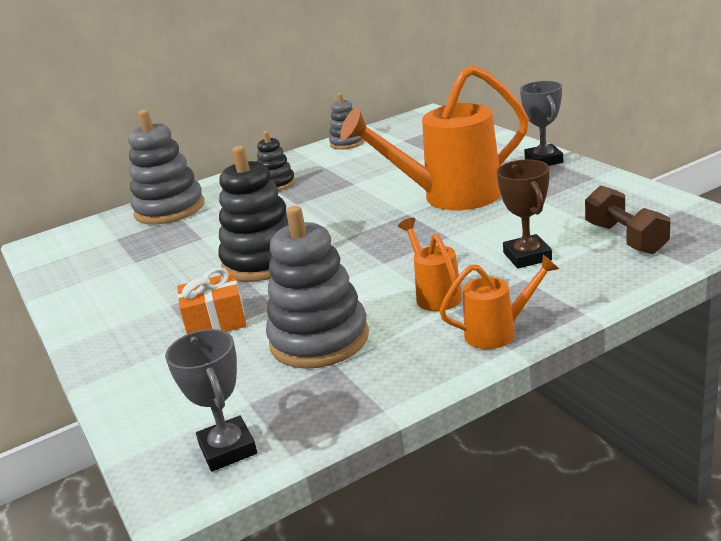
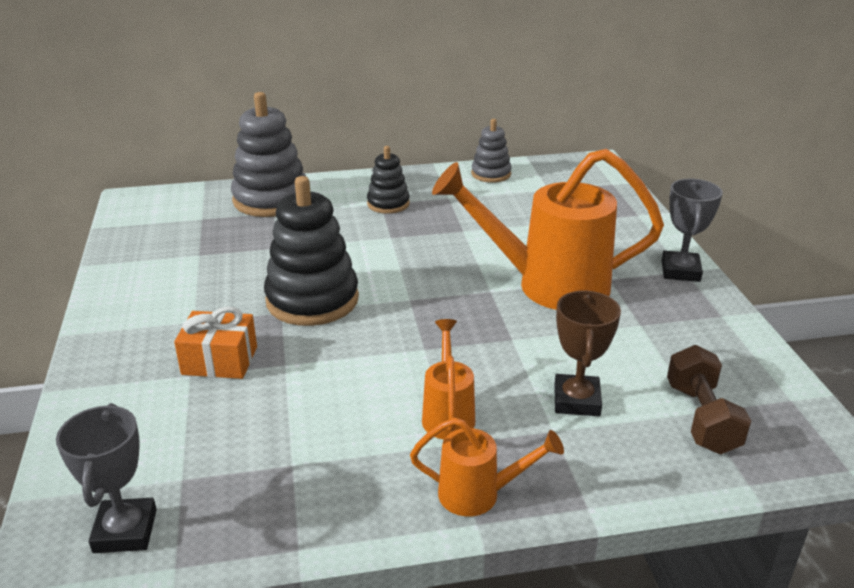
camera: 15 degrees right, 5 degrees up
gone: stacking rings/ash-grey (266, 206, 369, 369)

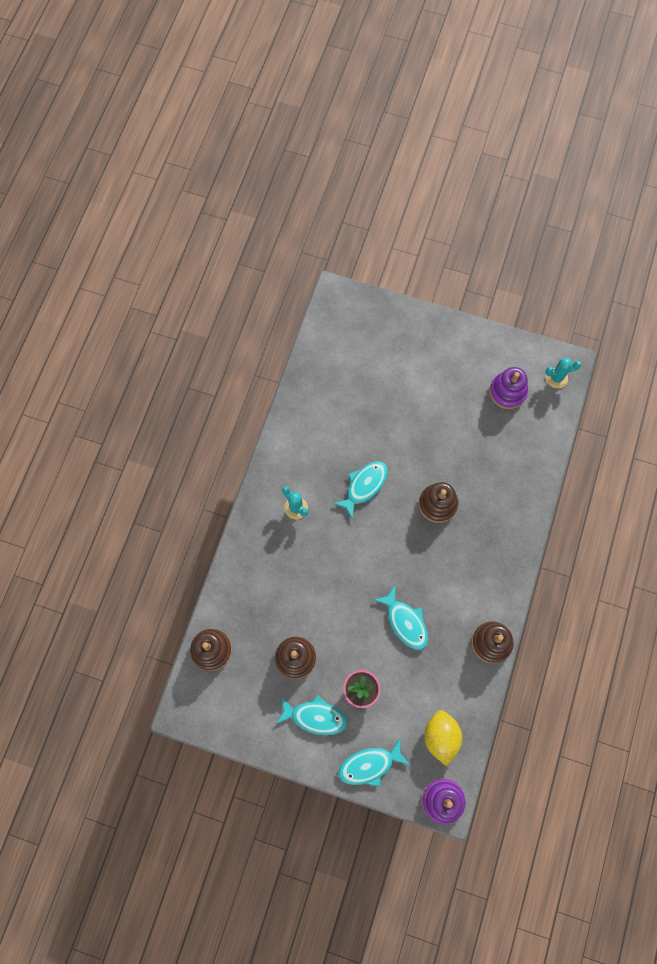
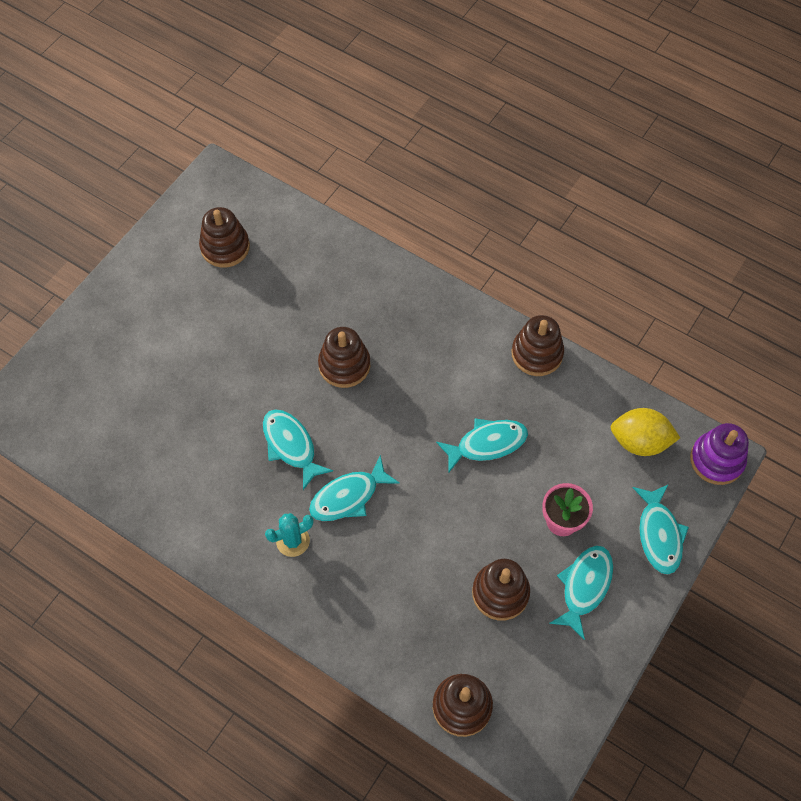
camera: 75 degrees left, 10 degrees down
gone: prickly plant/aqua (545, 357, 581, 388)
new: fish figure/aqua (309, 455, 400, 521)
repainted: stacking rings/royal purple (489, 367, 528, 409) to stacking rings/brown (199, 207, 250, 268)

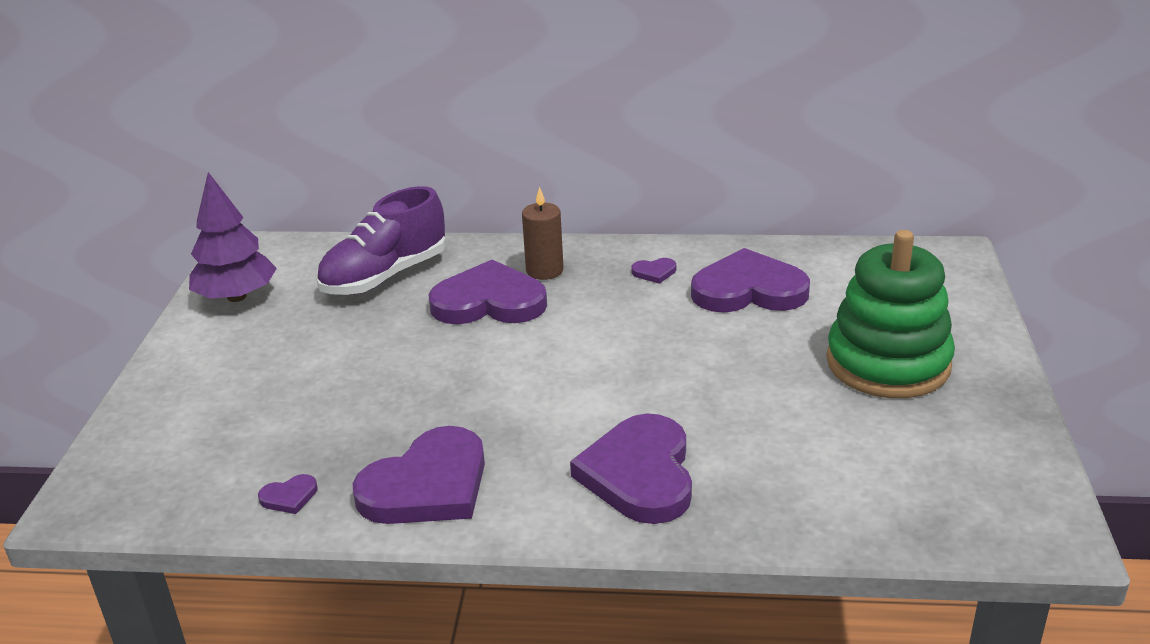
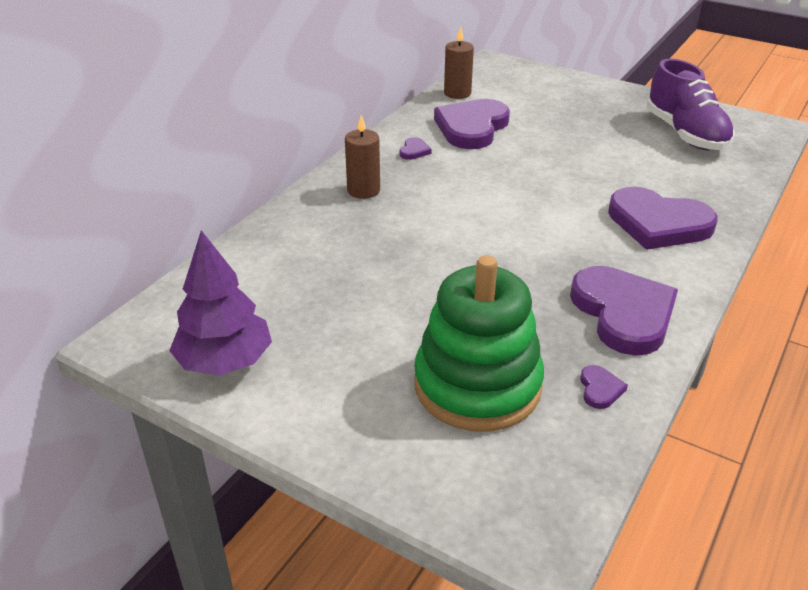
camera: 65 degrees left, 5 degrees up
gone: heart shape/royal purple (428, 260, 547, 324)
new: wax candle/brown (444, 26, 474, 99)
shifted: shoe/royal purple (316, 186, 446, 295) to (646, 59, 735, 150); stacking rings/leaf-green (826, 230, 955, 398) to (414, 255, 544, 432)

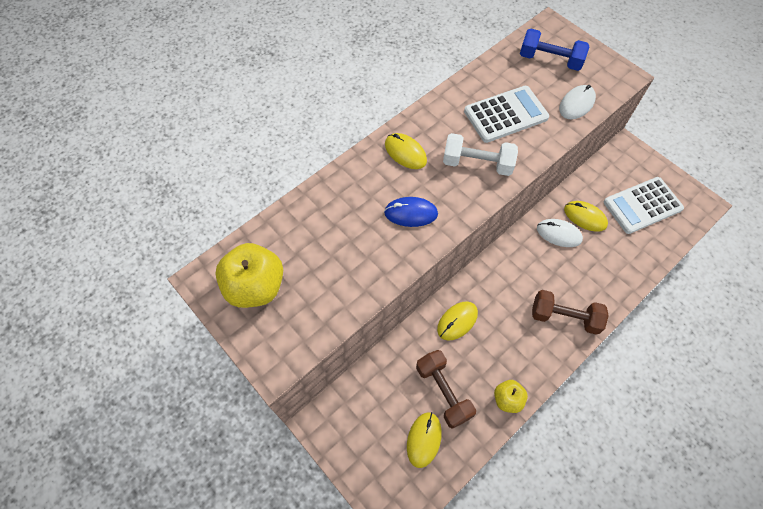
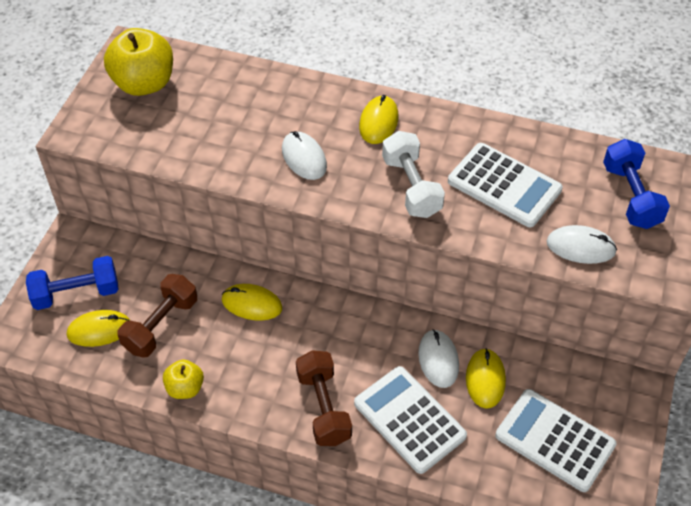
camera: 60 degrees right, 10 degrees down
new: free weight/blue (26, 256, 118, 310); pocket calculator/snow-white (354, 366, 467, 474)
repainted: PC mouse/blue (384, 197, 438, 227) to PC mouse/snow-white (282, 131, 327, 180)

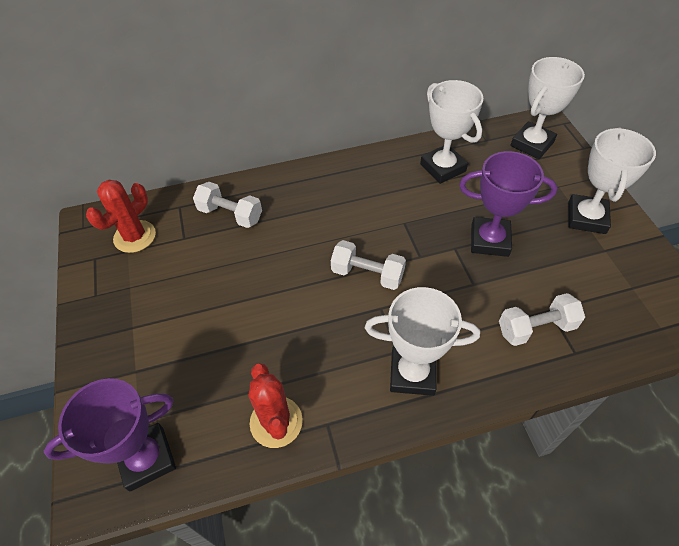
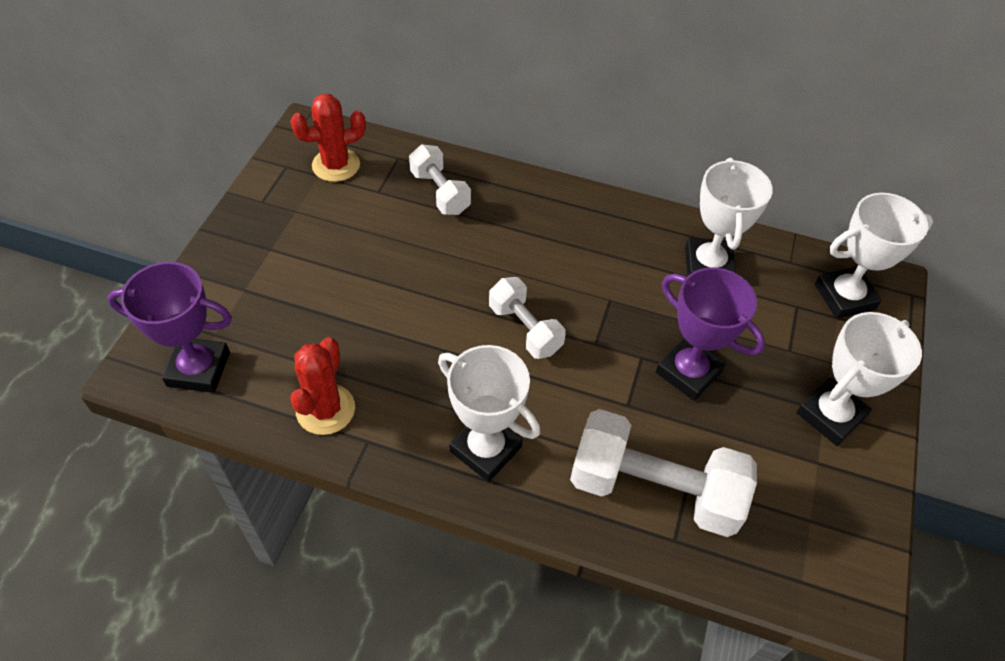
camera: 30 degrees right, 0 degrees up
scaled: free weight/snow-white (499, 293, 585, 346) = (570, 409, 757, 537) x1.73

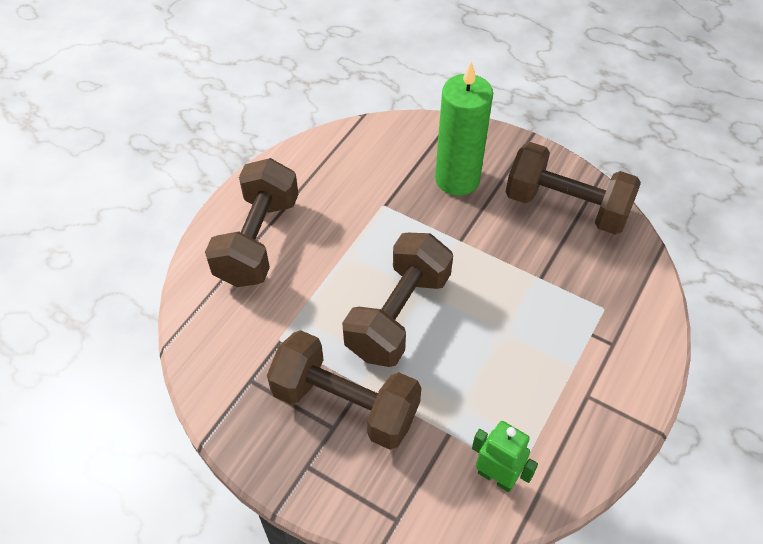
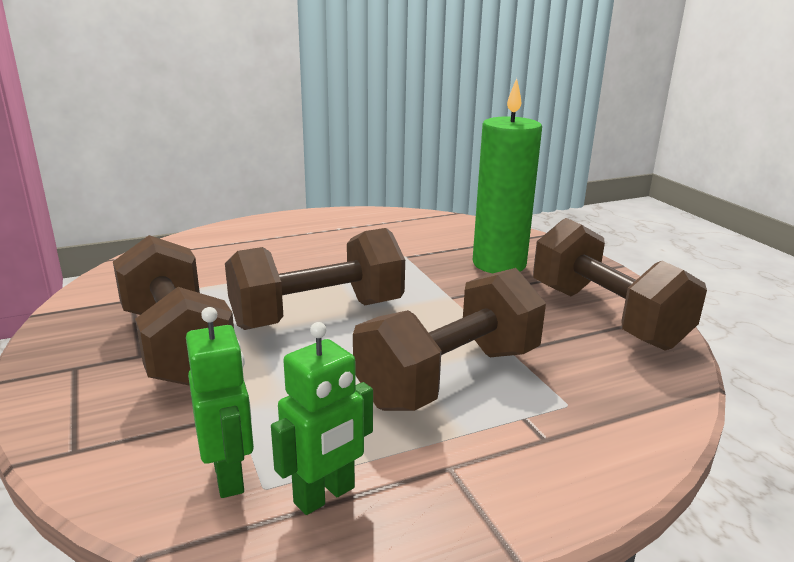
camera: 35 degrees right, 30 degrees down
new: robot/leaf-green (271, 322, 373, 515)
shifted: free weight/brown (205, 158, 298, 287) to (353, 268, 546, 411)

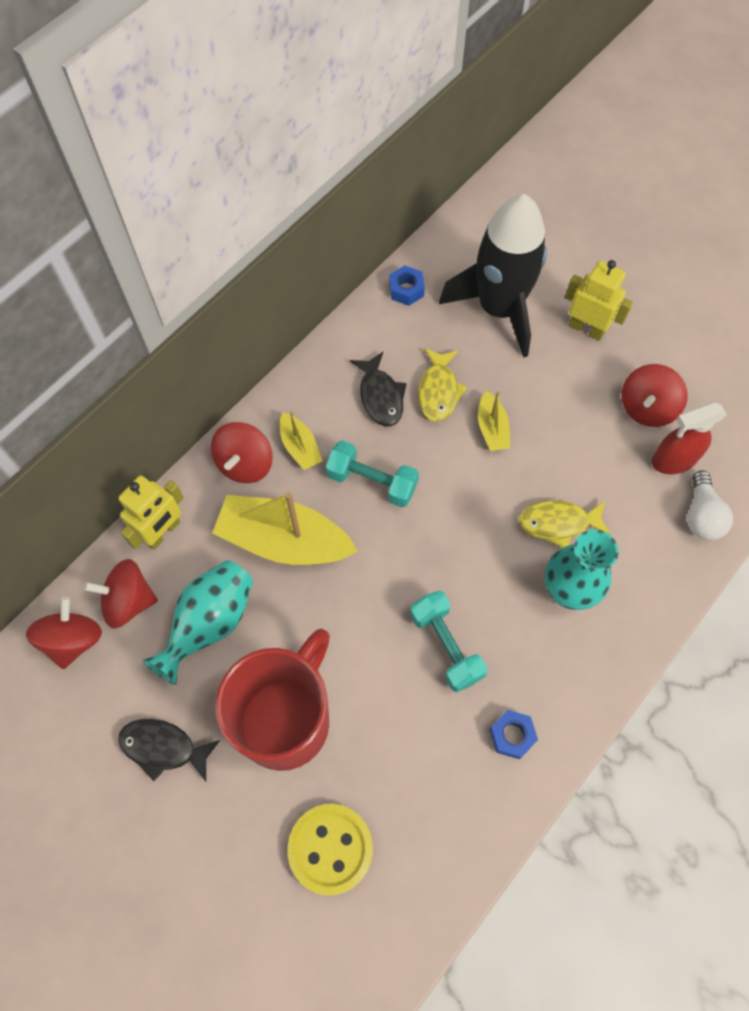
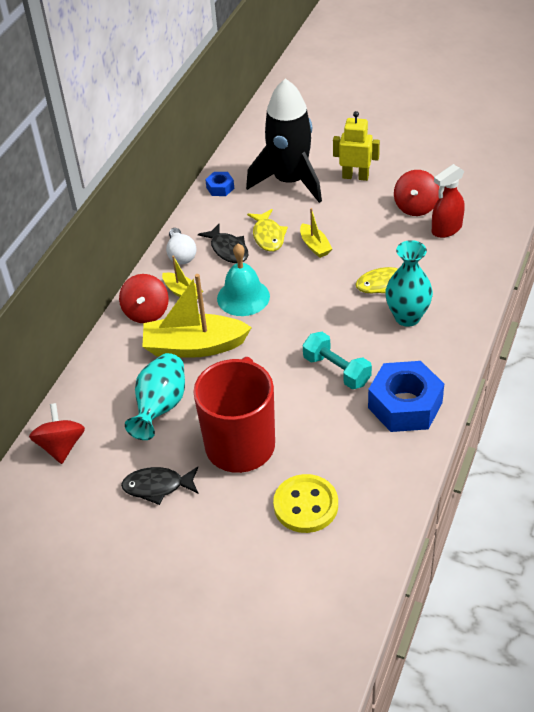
camera: 15 degrees left, 20 degrees down
gone: whirligig/red (84, 559, 158, 629); robot/yellow (118, 475, 184, 550)
shifted: bulb/snow-white (687, 470, 733, 540) to (166, 228, 197, 265)
swapped: free weight/aqua (326, 440, 419, 507) to hand bell/aqua (217, 243, 270, 316)
scaled: hex nut/blue (489, 710, 538, 759) = (368, 361, 444, 432) x2.14

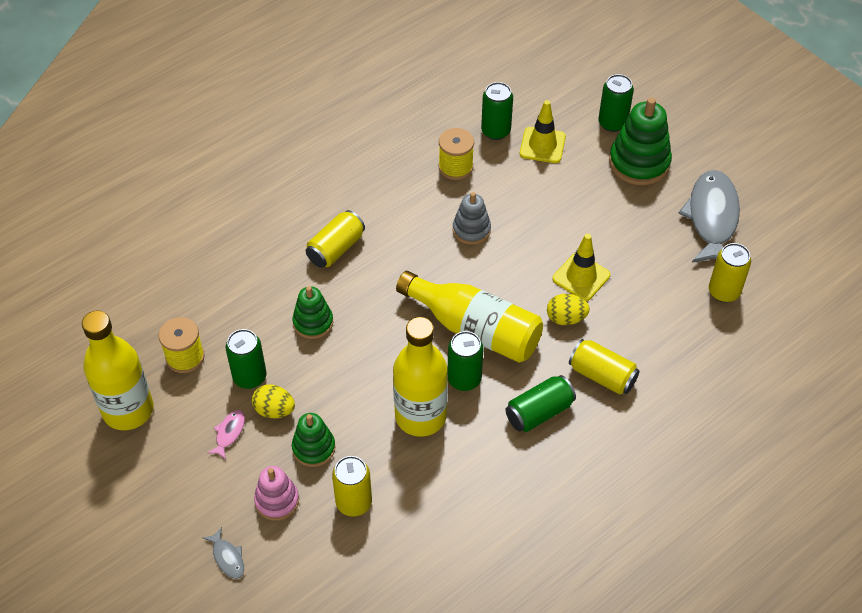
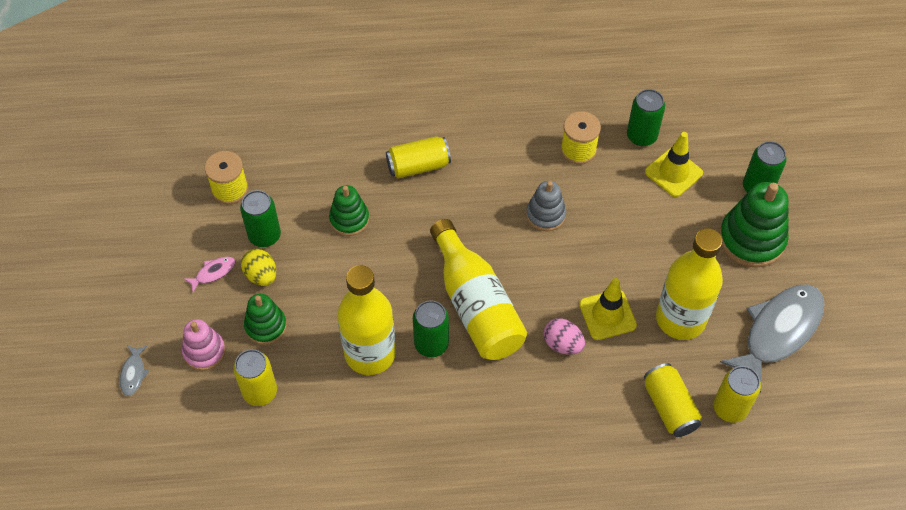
camera: 35 degrees right, 5 degrees up
gone: tin/leaf-green (506, 375, 576, 432)
shifted: drink bottle/yellow (82, 311, 153, 430) to (656, 228, 723, 340); tin/yellow (569, 339, 640, 395) to (644, 363, 702, 437)
repainted: egg/yellow (547, 294, 590, 325) to egg/rosy (543, 318, 585, 355)

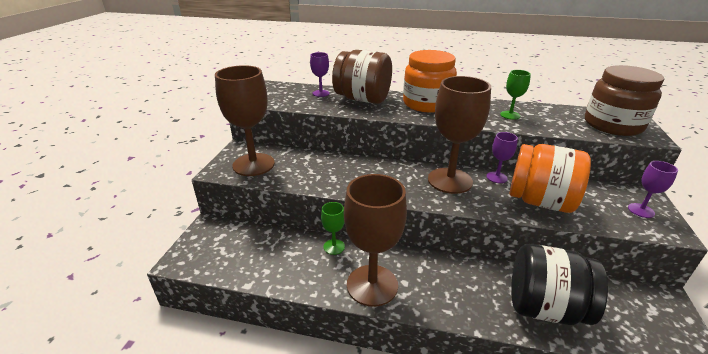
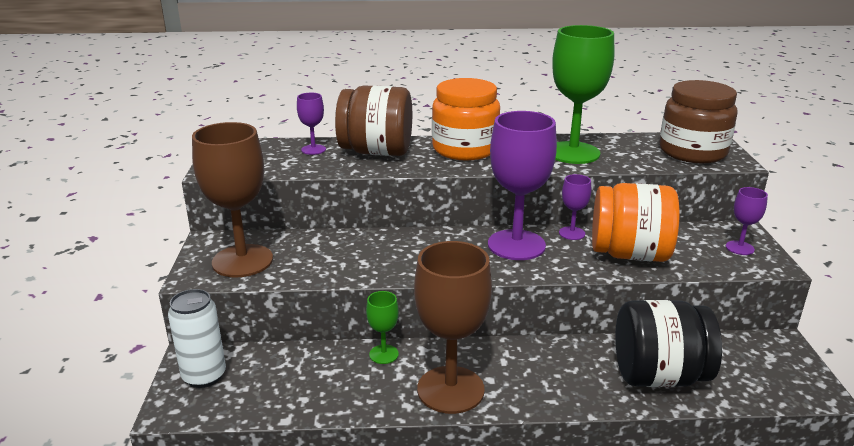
camera: 15 degrees left, 5 degrees down
new: tin/snow-white (168, 289, 226, 388)
repainted: goblet/brown (428, 76, 491, 194) to goblet/royal purple (488, 111, 557, 260)
scaled: goblet/leaf-green (500, 70, 531, 120) = (552, 25, 614, 164) x2.15

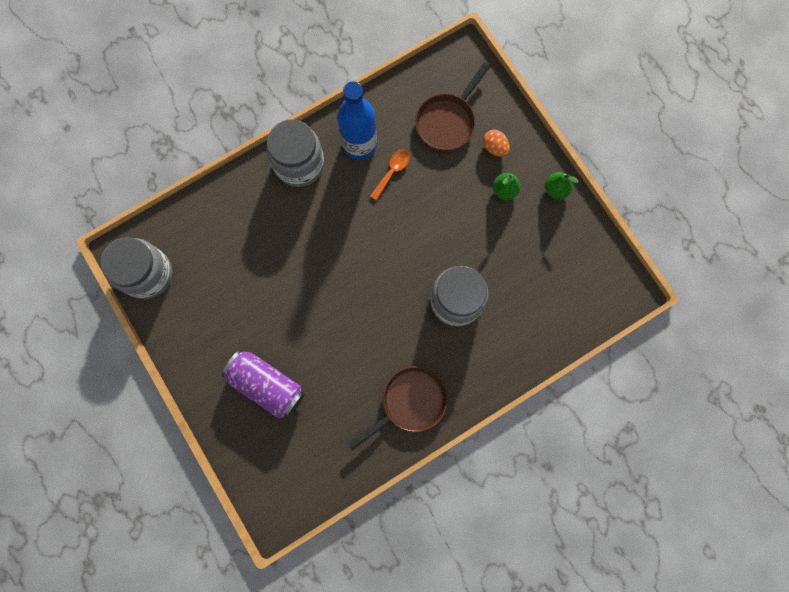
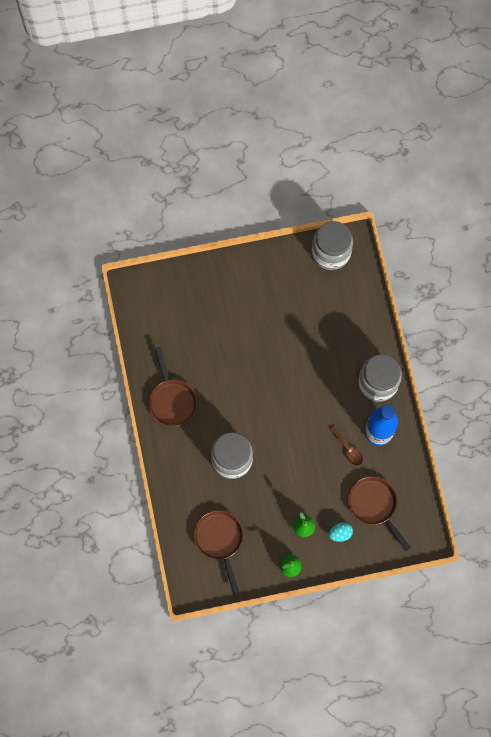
camera: 110 degrees right, 5 degrees down
gone: tin/royal purple (222, 350, 305, 419)
new: pan/brown (194, 510, 243, 594)
repainted: tablespoon/bright orange (370, 149, 410, 201) to tablespoon/brown (329, 426, 363, 466); egg/bright orange (483, 130, 510, 157) to egg/aqua (329, 522, 353, 542)

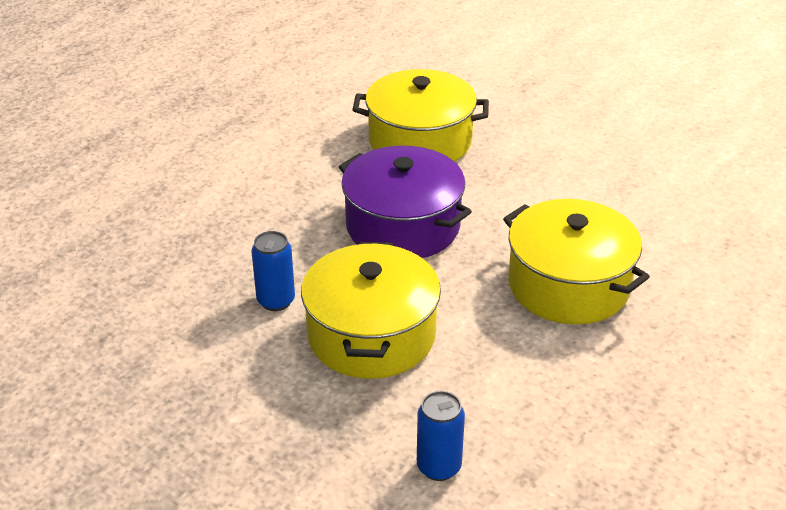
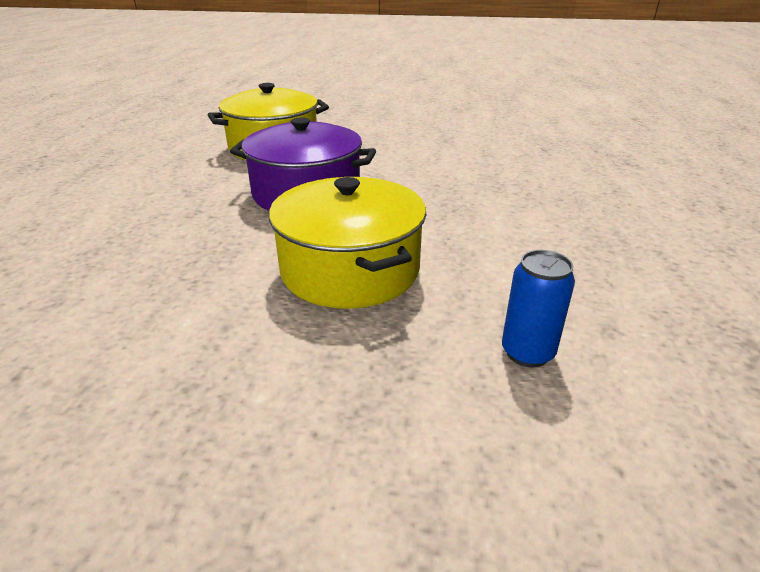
camera: 30 degrees left, 5 degrees down
gone: tin/blue (252, 231, 295, 311); cooking pot/yellow (503, 199, 650, 324)

